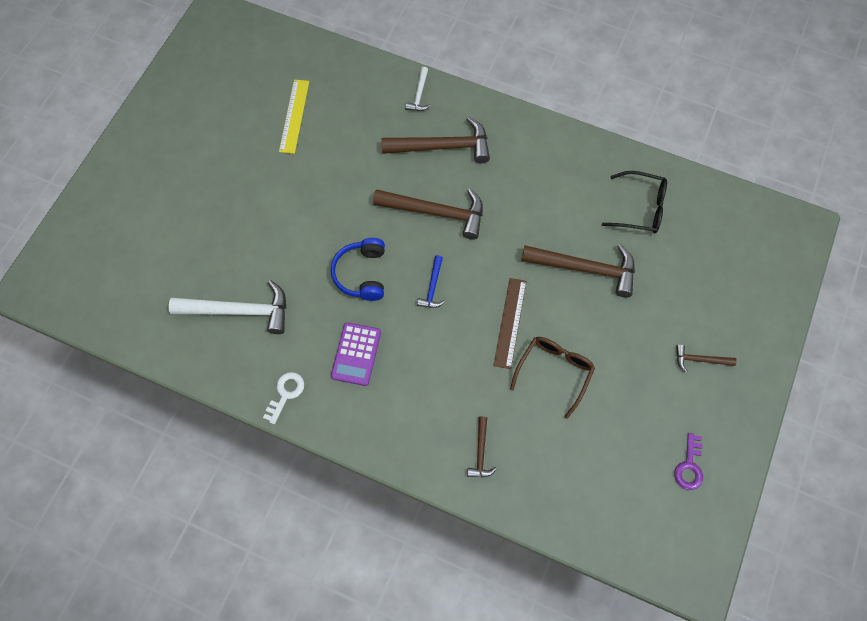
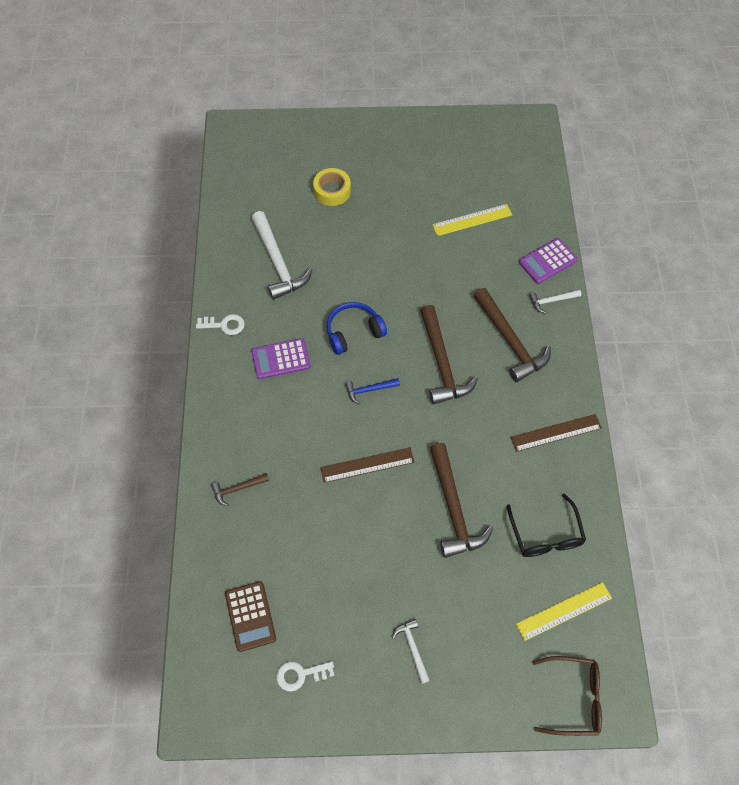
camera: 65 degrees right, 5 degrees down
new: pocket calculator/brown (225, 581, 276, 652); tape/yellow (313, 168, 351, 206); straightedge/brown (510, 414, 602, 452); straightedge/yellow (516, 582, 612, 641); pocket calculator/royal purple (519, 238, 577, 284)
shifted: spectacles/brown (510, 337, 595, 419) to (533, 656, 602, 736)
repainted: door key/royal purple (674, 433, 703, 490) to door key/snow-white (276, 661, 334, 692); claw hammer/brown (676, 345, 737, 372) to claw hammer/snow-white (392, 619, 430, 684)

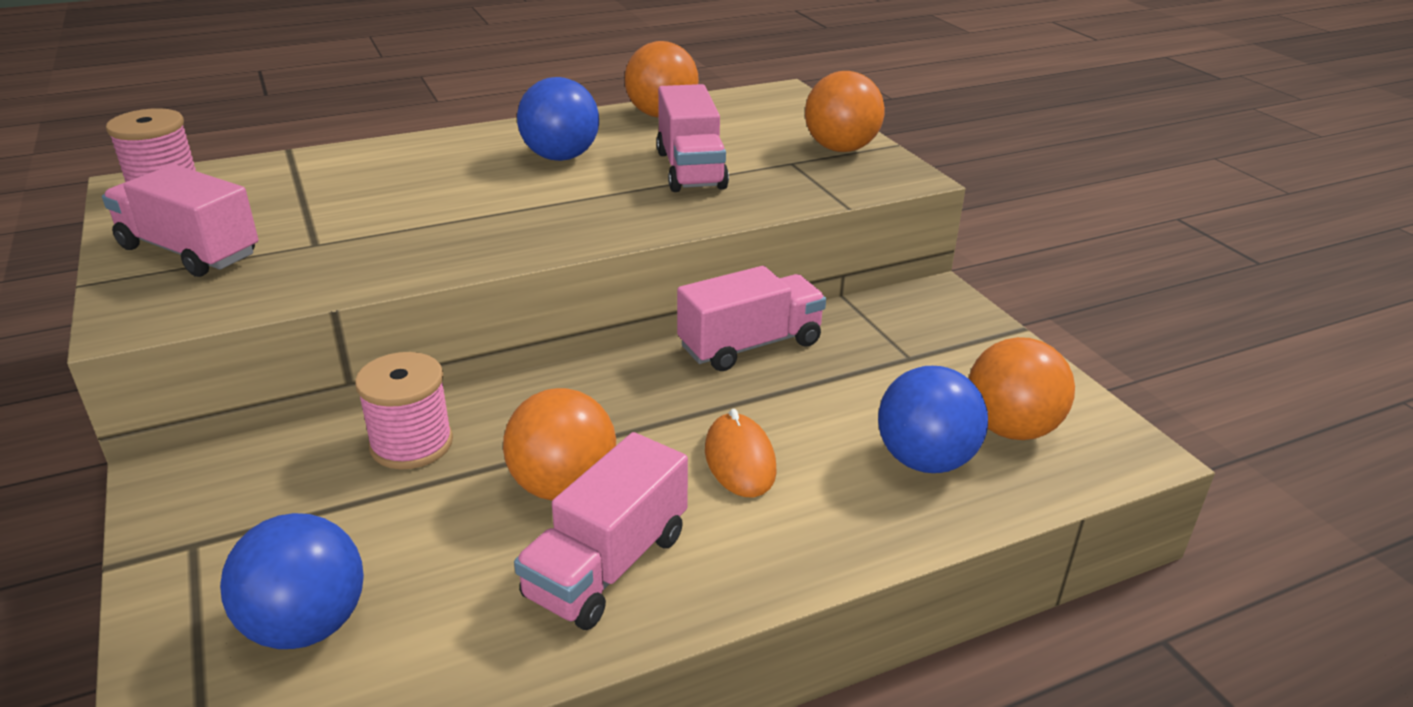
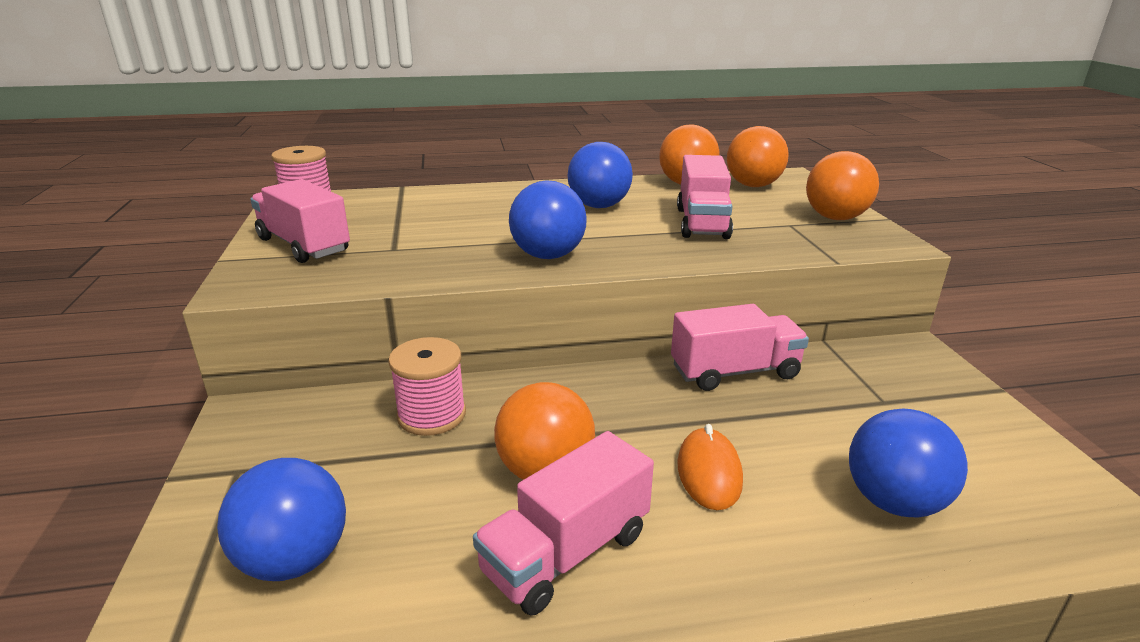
camera: 15 degrees right, 5 degrees down
new: sphere/blue (509, 180, 587, 259)
shifted: sphere/bright orange (968, 337, 1075, 440) to (727, 126, 789, 187)

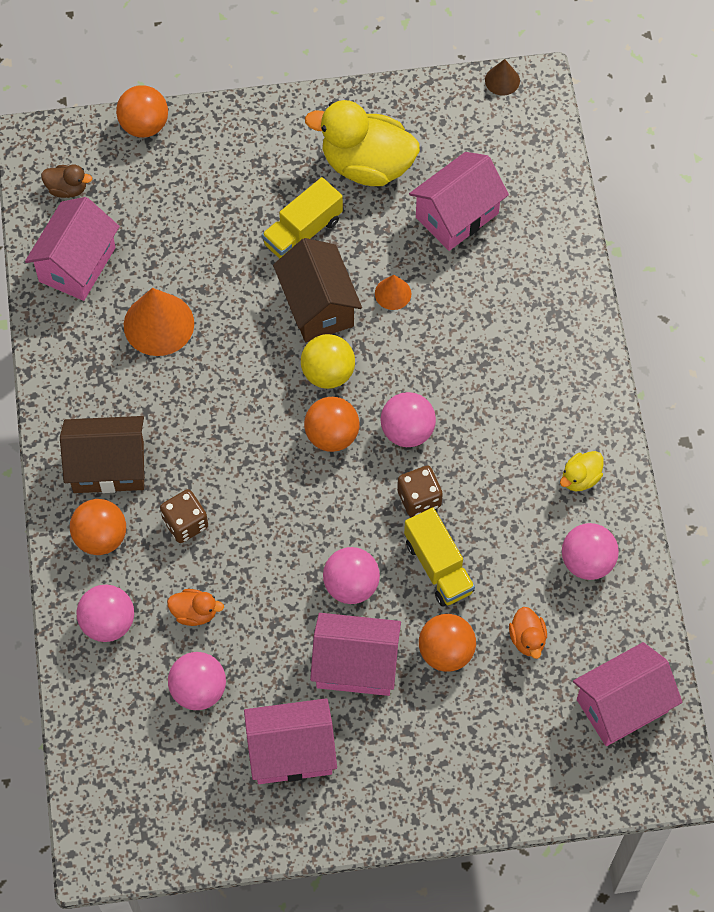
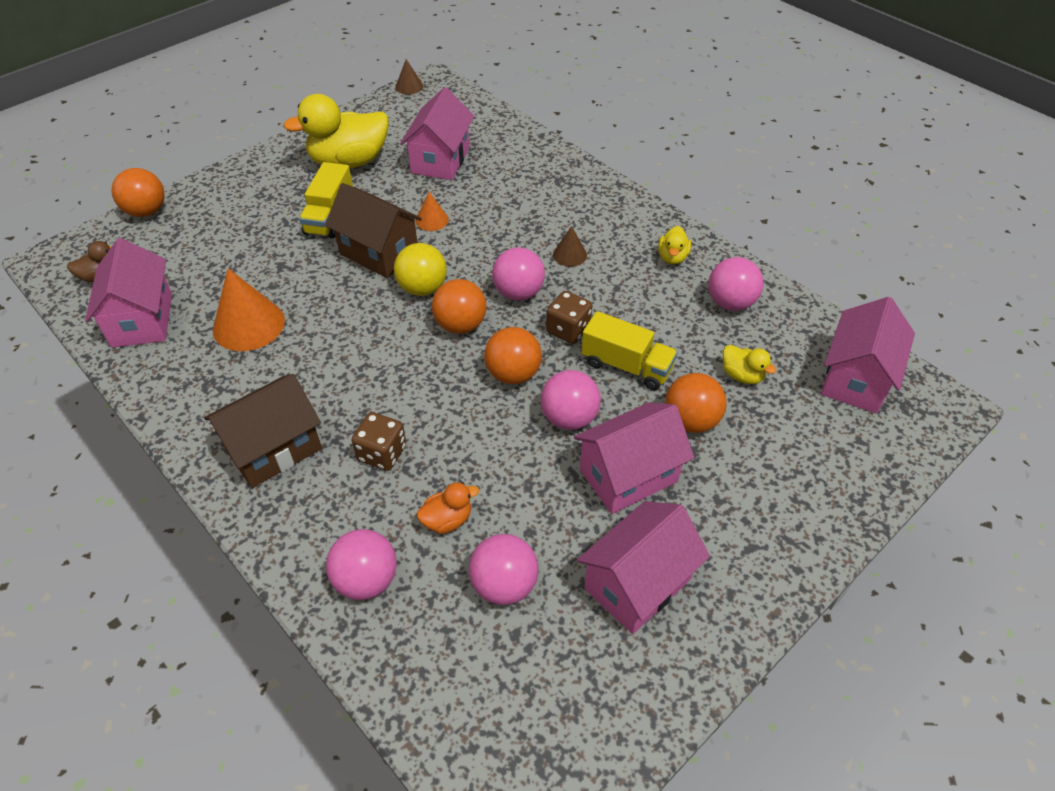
camera: 35 degrees left, 15 degrees down
new: cone shape/brown (553, 226, 587, 267)
shifted: sphere/bright orange (70, 499, 126, 555) to (484, 327, 542, 384)
repainted: duck/bright orange (509, 607, 547, 659) to duck/yellow (723, 345, 776, 384)

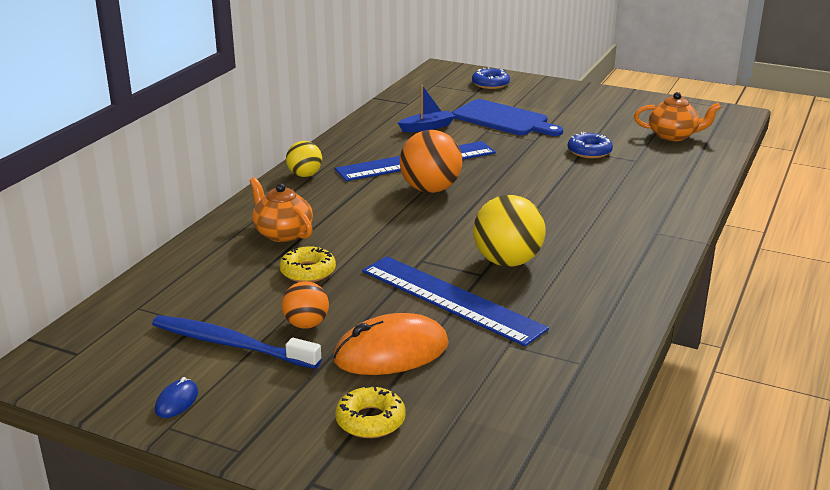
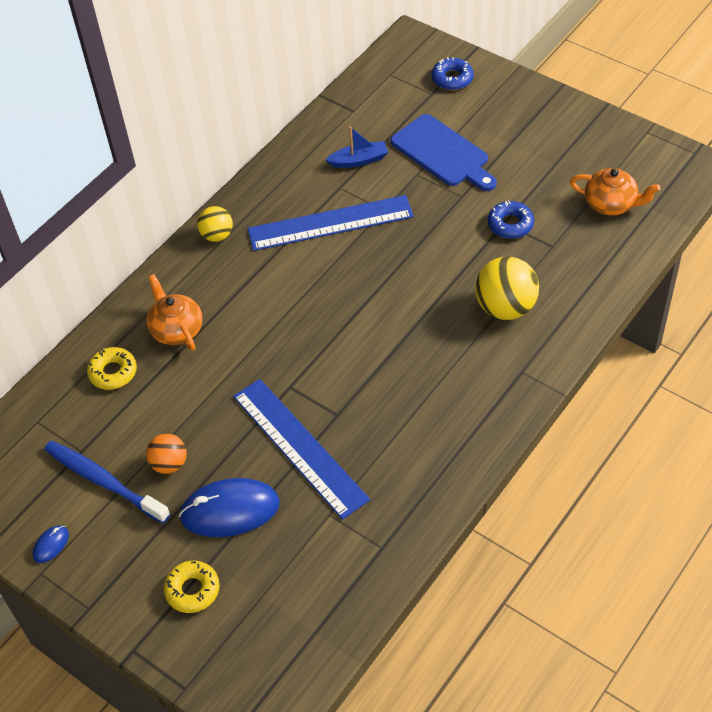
camera: 15 degrees right, 25 degrees up
gone: sphere/bright orange (400, 130, 462, 193)
shifted: glazed donut/yellow (279, 246, 336, 282) to (87, 347, 137, 390); sphere/yellow (473, 195, 545, 267) to (475, 257, 539, 320)
repainted: PC mouse/bright orange (333, 313, 449, 375) to PC mouse/blue (179, 478, 280, 537)

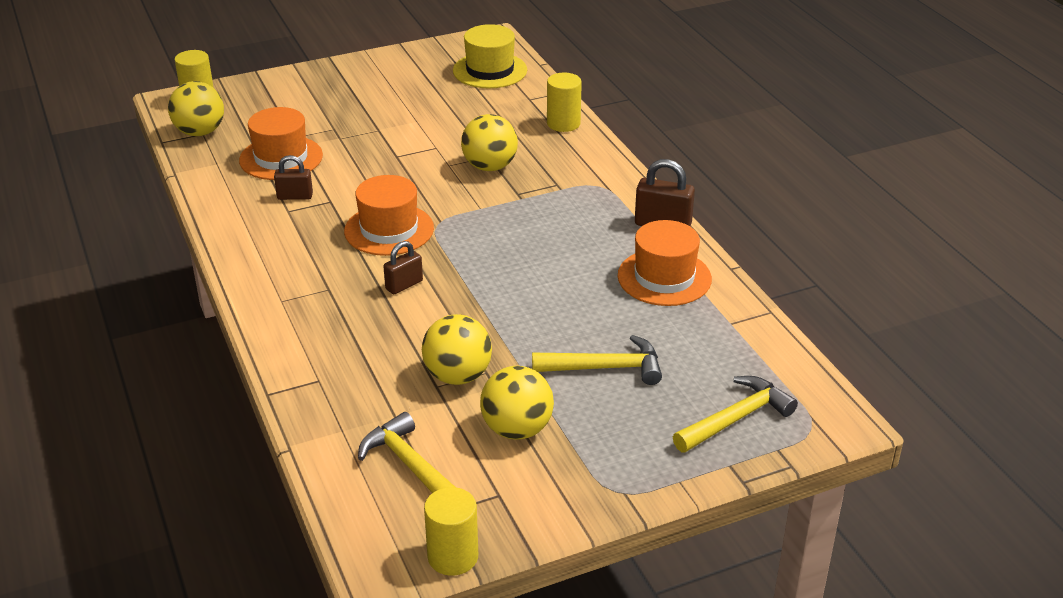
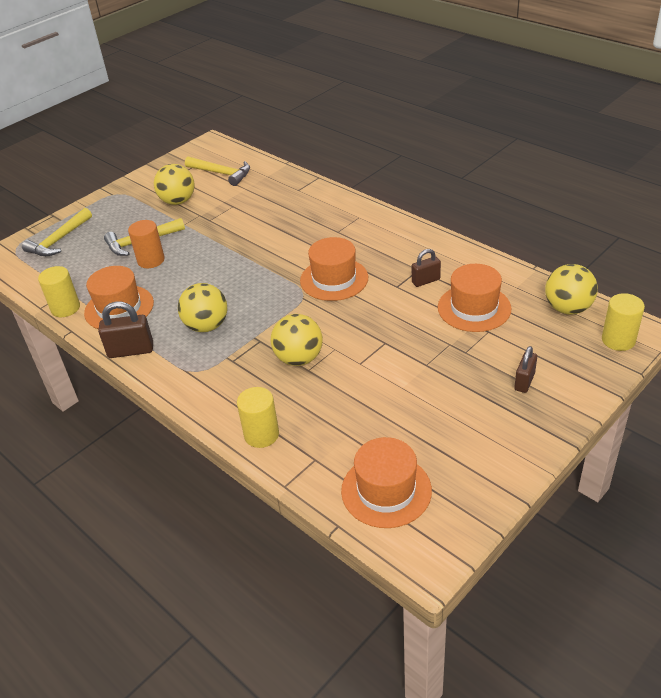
camera: 160 degrees right, 5 degrees up
new: cylinder shape/bright orange (128, 220, 165, 268)
shifted: padlock/brown (383, 241, 423, 294) to (514, 346, 537, 393); sphere/yellow (422, 314, 492, 385) to (178, 283, 227, 332); cylinder shape/yellow (424, 487, 478, 576) to (38, 266, 80, 317)
repainted: top hat/yellow (453, 24, 527, 88) to top hat/bright orange (341, 437, 432, 528)

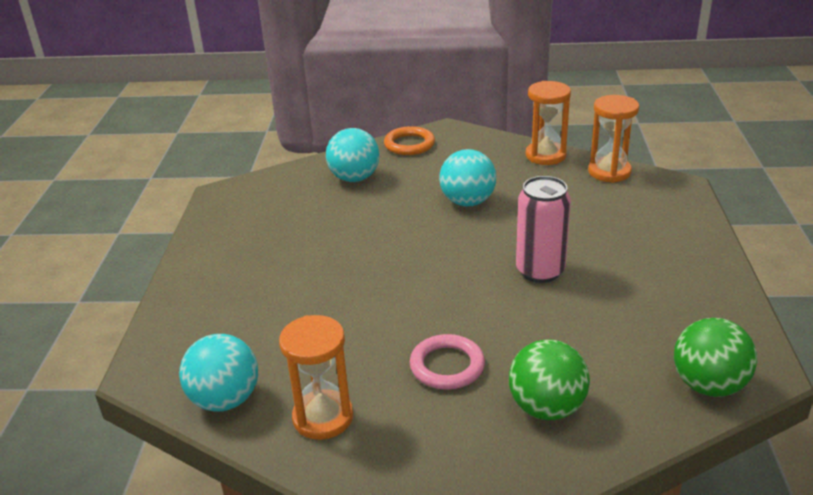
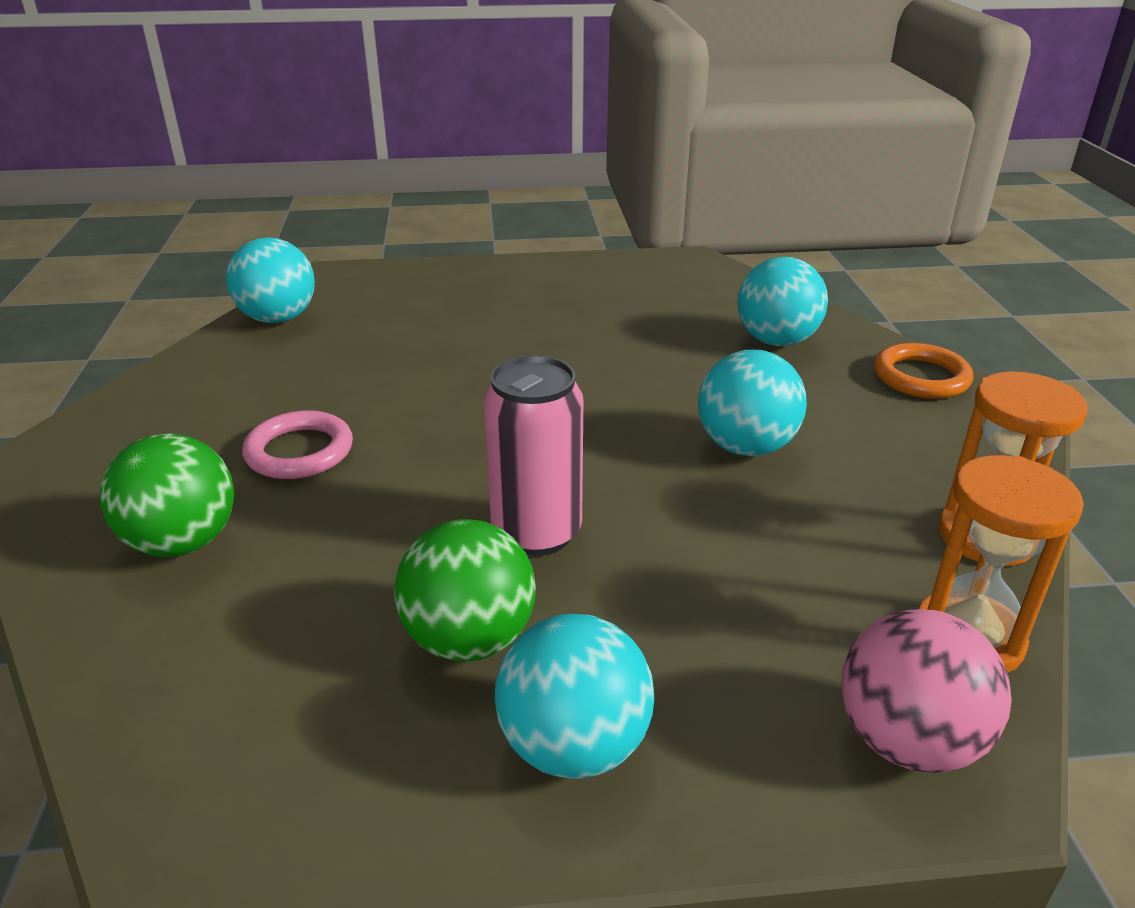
camera: 80 degrees right, 0 degrees up
gone: sandglass/bright orange (279, 315, 353, 440)
new: sphere/aqua (495, 614, 654, 779); sphere/rosy (841, 609, 1012, 773)
shifted: sphere/leaf-green (674, 318, 757, 397) to (394, 519, 535, 662)

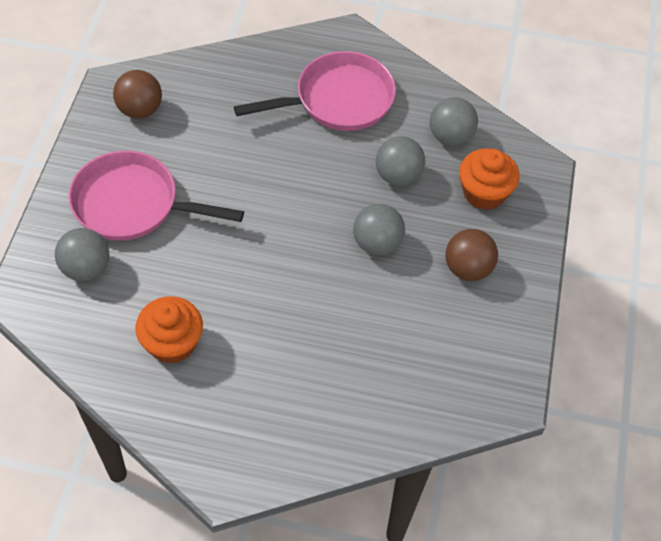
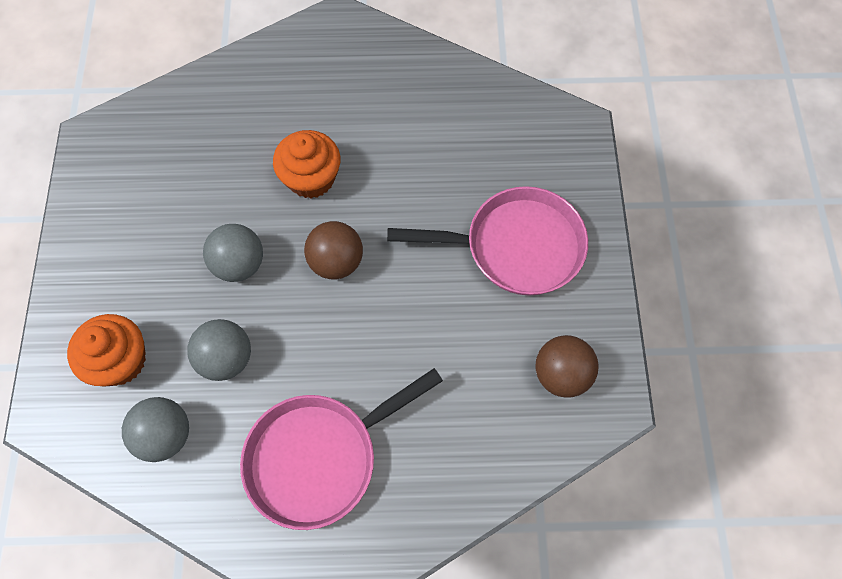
camera: 170 degrees right, 10 degrees up
gone: sphere/ash-grey (55, 228, 109, 281)
shifted: fairy cake/bright orange (135, 296, 203, 364) to (273, 130, 340, 198); sphere/brown (445, 229, 498, 281) to (304, 221, 363, 280)

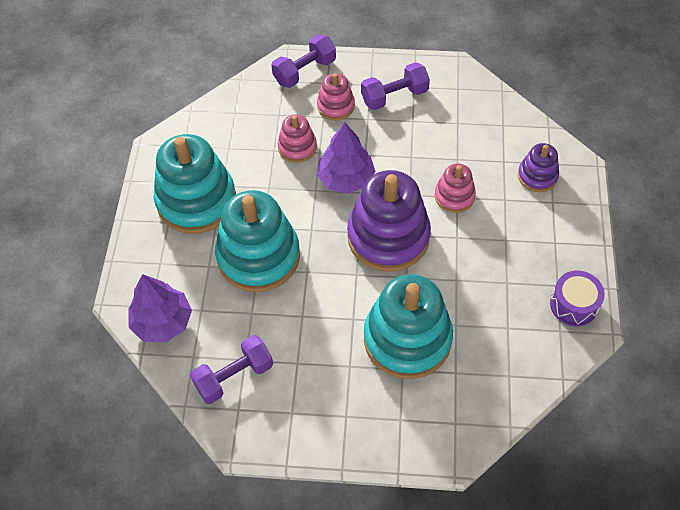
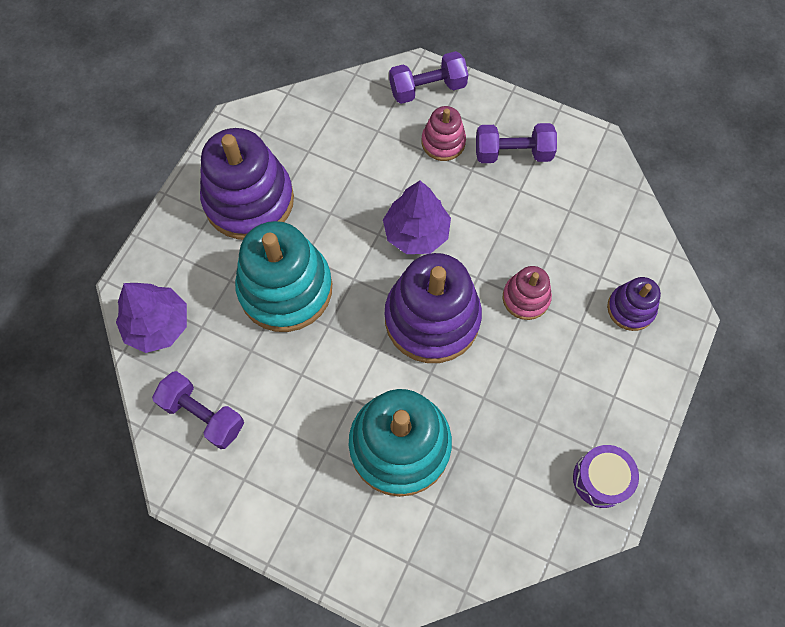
camera: 20 degrees right, 10 degrees up
gone: stacking rings/rosy (278, 114, 317, 163)
repainted: stacking rings/aqua (154, 134, 236, 234) to stacking rings/royal purple (200, 128, 294, 240)
rotated: free weight/royal purple (190, 335, 273, 404) = (152, 371, 244, 449) 45 degrees clockwise

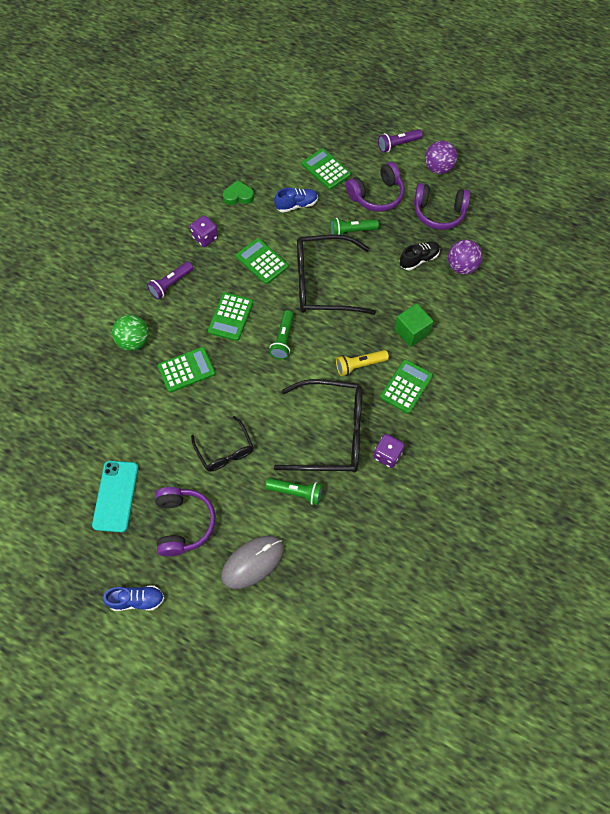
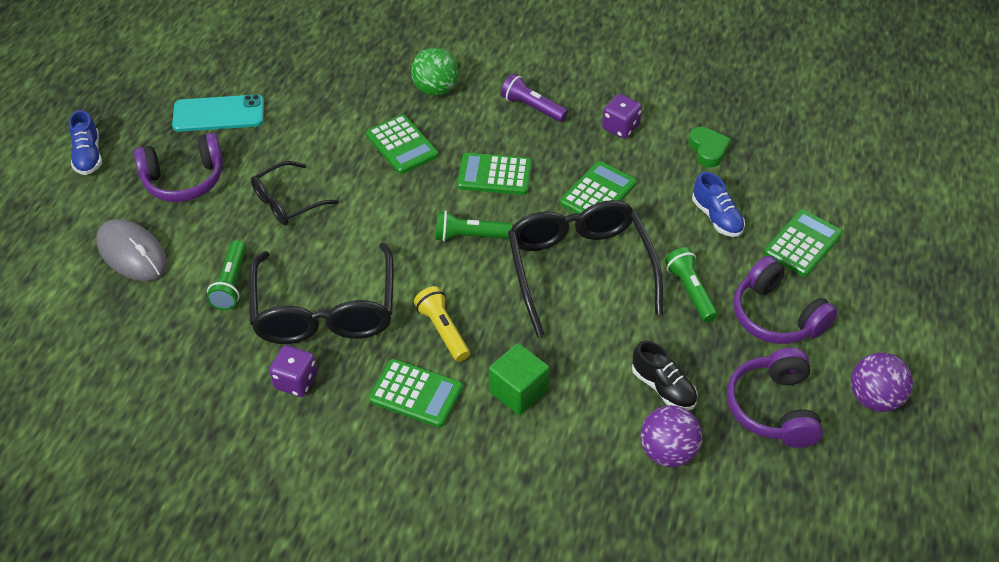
camera: 80 degrees right, 15 degrees down
gone: torch/royal purple (378, 129, 423, 153)

